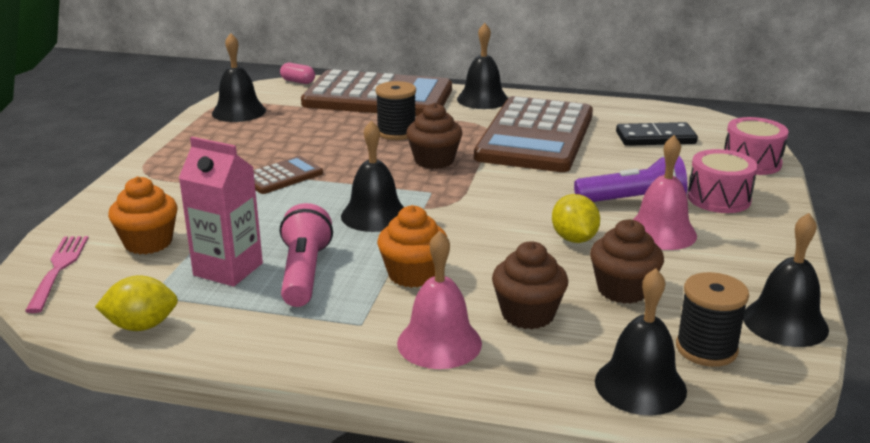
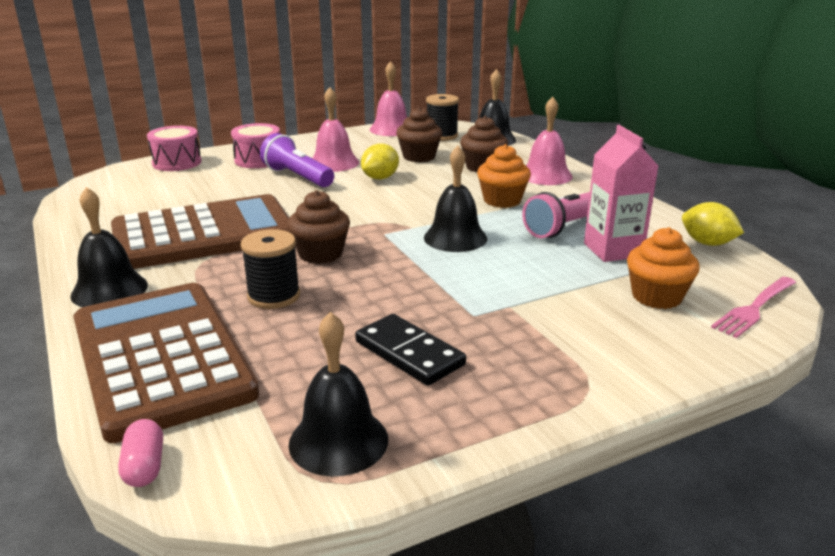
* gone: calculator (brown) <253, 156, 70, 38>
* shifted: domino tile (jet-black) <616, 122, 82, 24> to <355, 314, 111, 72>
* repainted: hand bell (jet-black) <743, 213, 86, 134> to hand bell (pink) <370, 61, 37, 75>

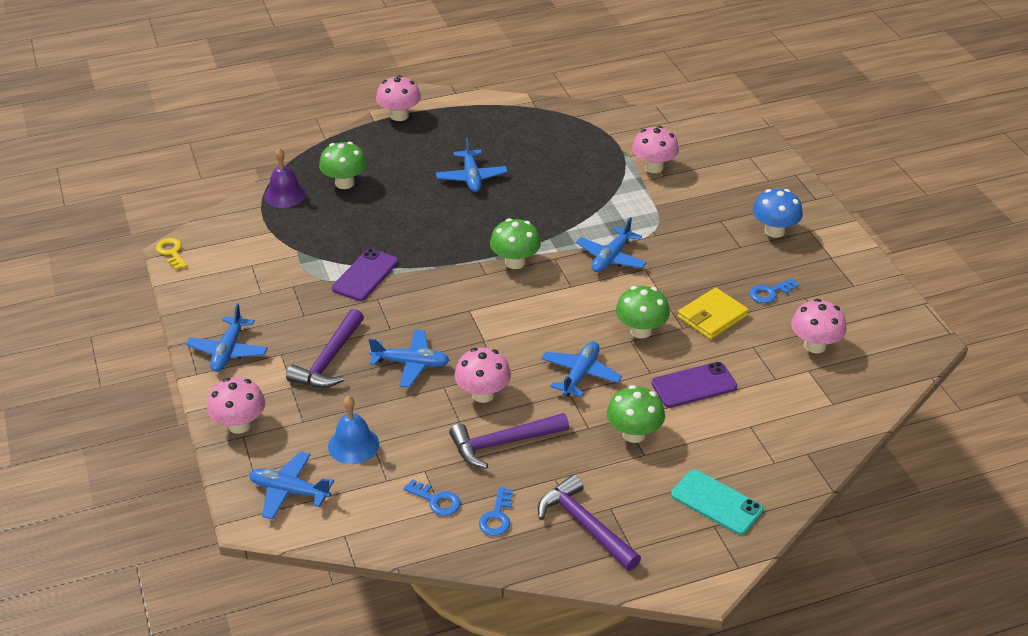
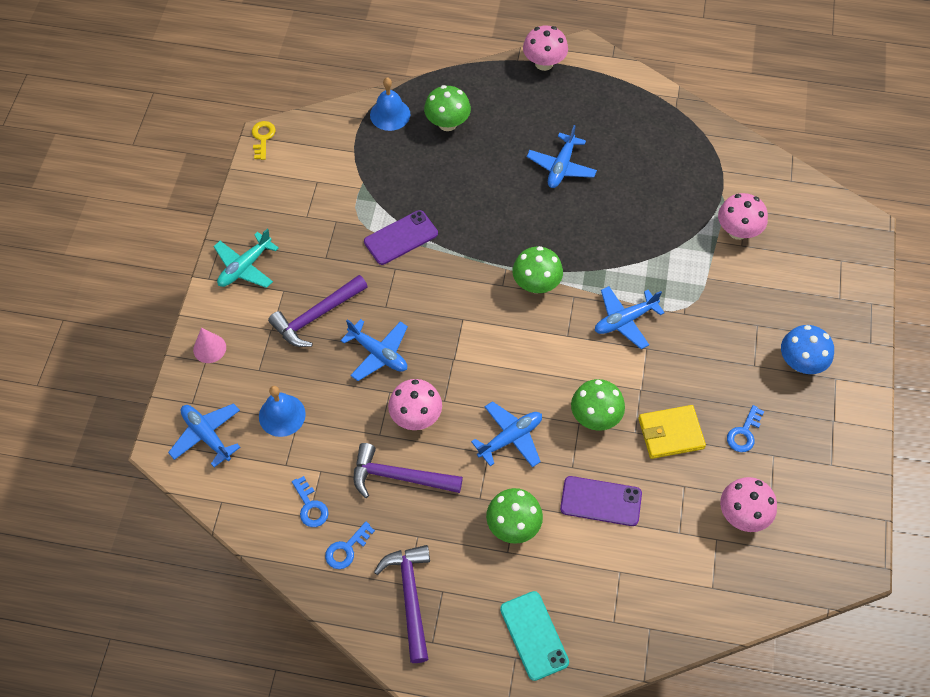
* swapped: fungus (pink) <207, 377, 58, 57> to solid cone (pink) <193, 328, 33, 35>
* repainted: aeroplane (cobalt) <186, 303, 82, 69> to aeroplane (teal) <213, 229, 66, 59>
* repainted: hand bell (violet) <264, 148, 42, 60> to hand bell (cobalt) <370, 78, 40, 53>
* rotated: door key (cobalt) <750, 278, 49, 25> = <727, 405, 37, 47> 60 degrees counterclockwise

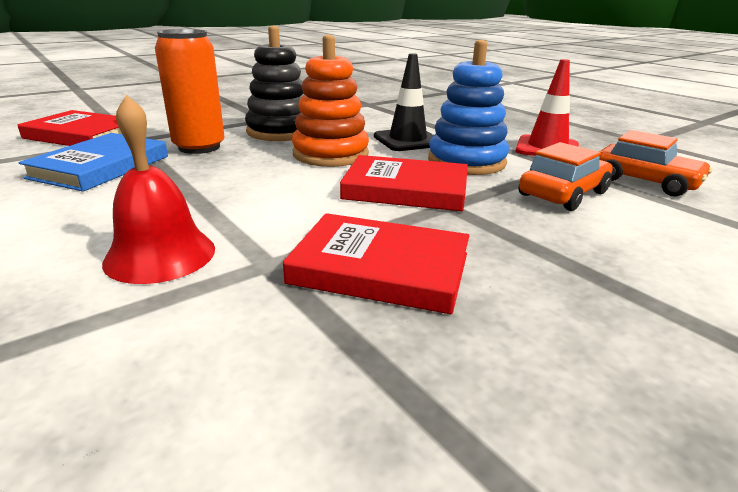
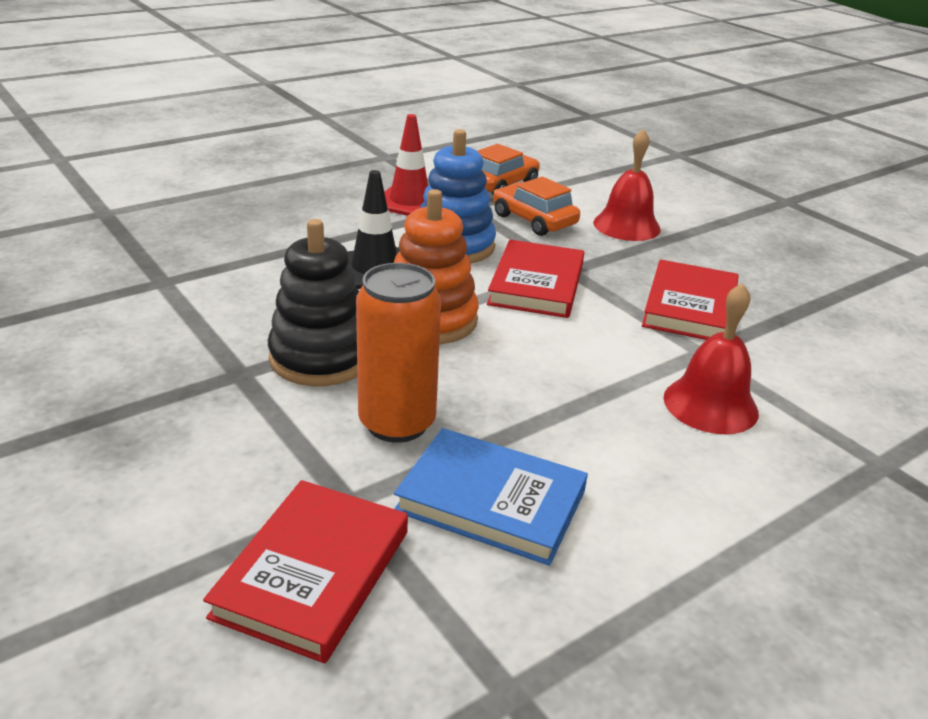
* new: hand bell (crimson) <593, 129, 68, 112>

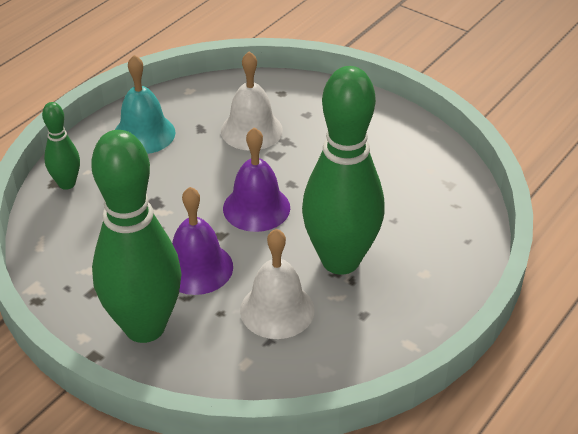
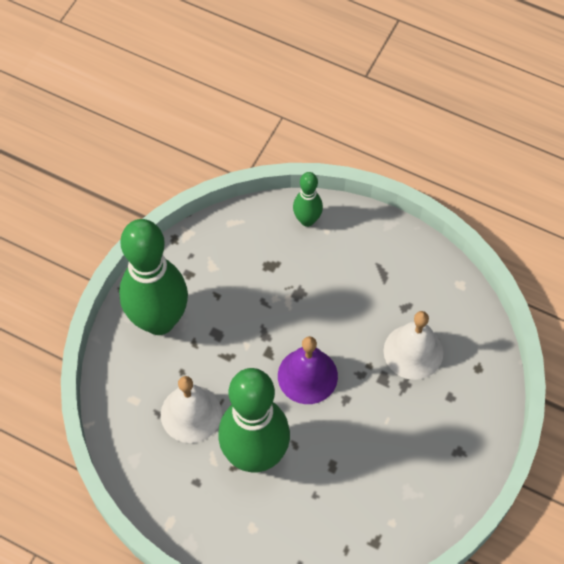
* gone: hand bell (teal) <115, 55, 61, 99>
* gone: hand bell (violet) <172, 187, 61, 108>

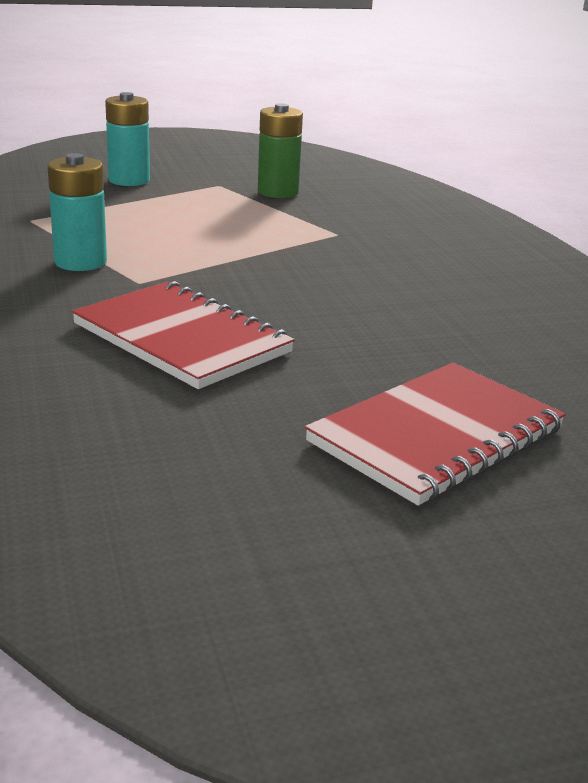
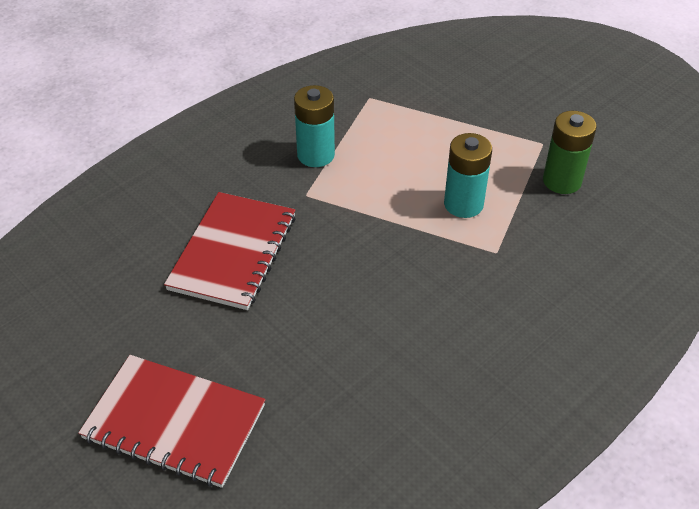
* shifted: power cell (teal) <105, 92, 45, 94> to <444, 133, 48, 85>

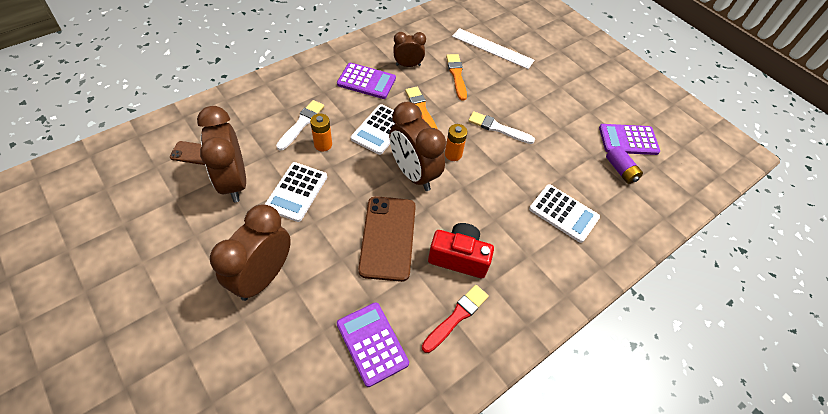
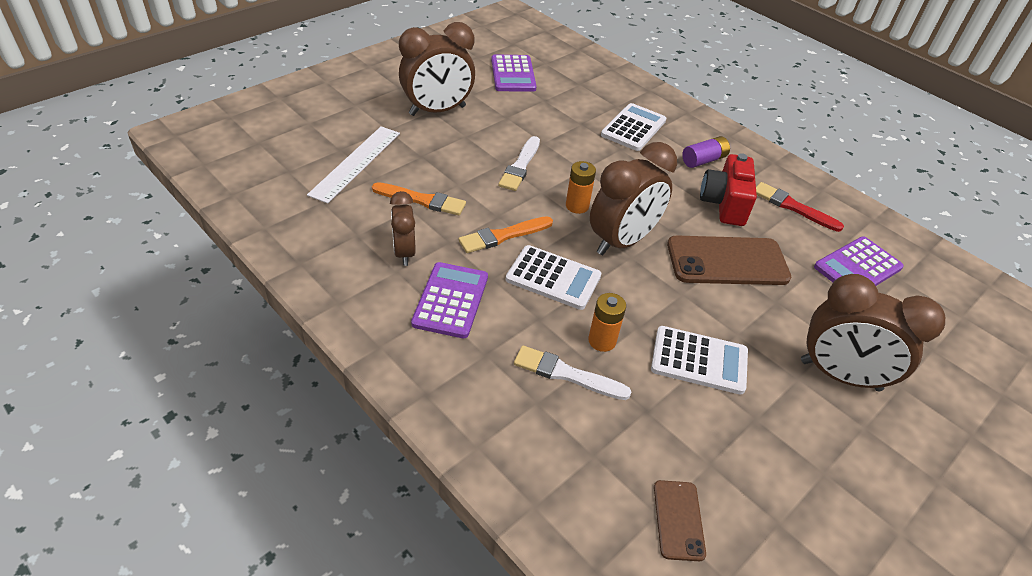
* shifted: bedside clock (brown) <197, 106, 49, 96> to <399, 22, 76, 94>
* shifted: power cell (violet) <606, 146, 37, 38> to <682, 136, 48, 32>
* rotated: paint brush (orange-coloured) <446, 54, 21, 47> = <372, 182, 94, 33> 150 degrees counterclockwise

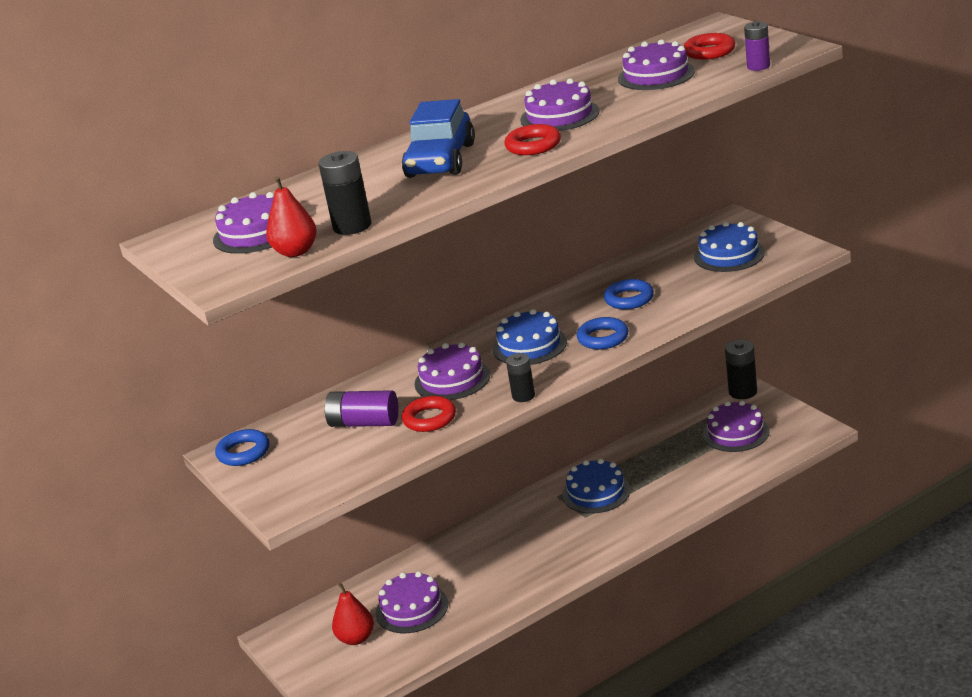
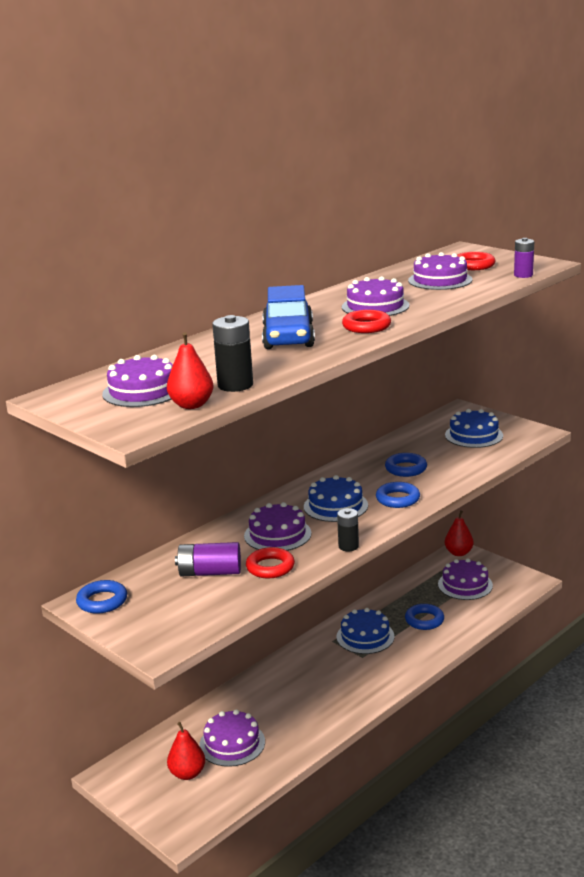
* new: torus (cobalt) <405, 604, 39, 26>
* swapped: power cell (jet-black) <725, 340, 32, 59> to pear fruit (crimson) <445, 510, 29, 46>

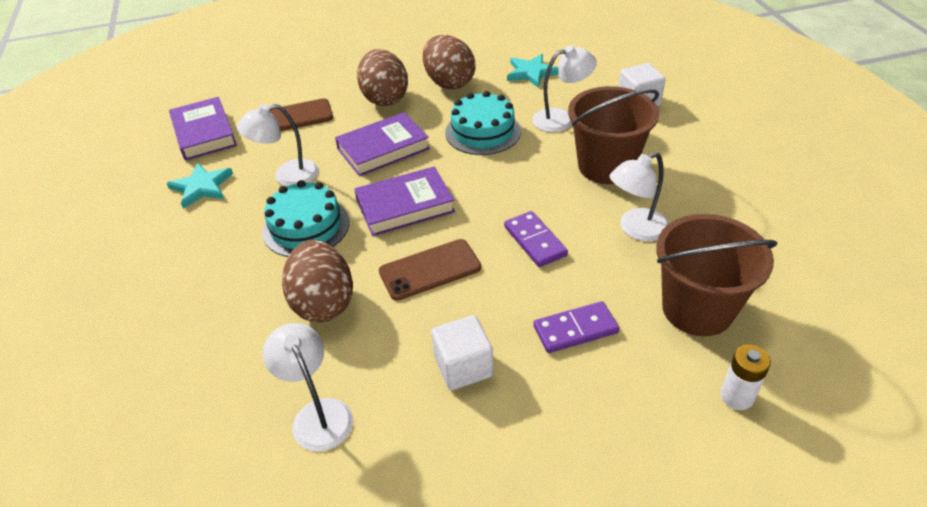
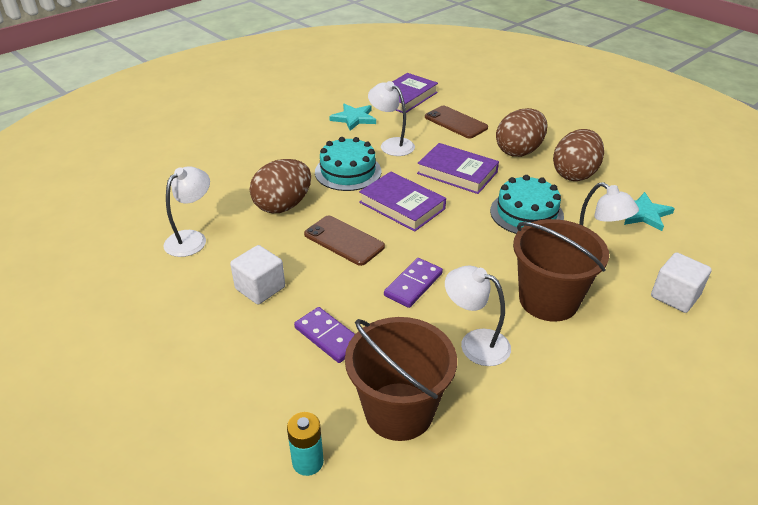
* repainted: power cell (pure white) <720, 345, 51, 65> to power cell (teal) <287, 412, 37, 64>

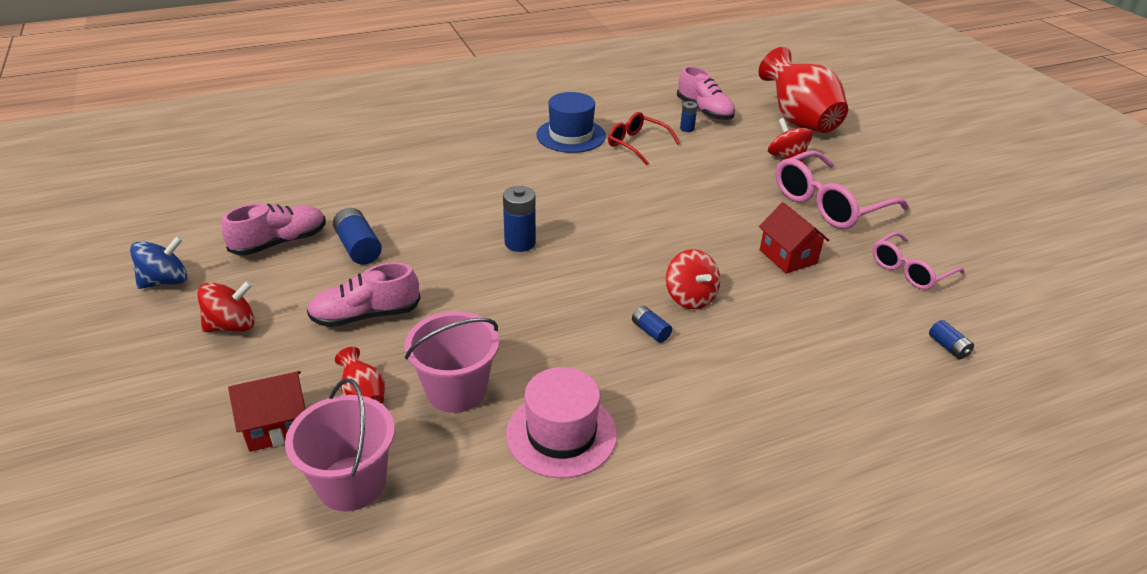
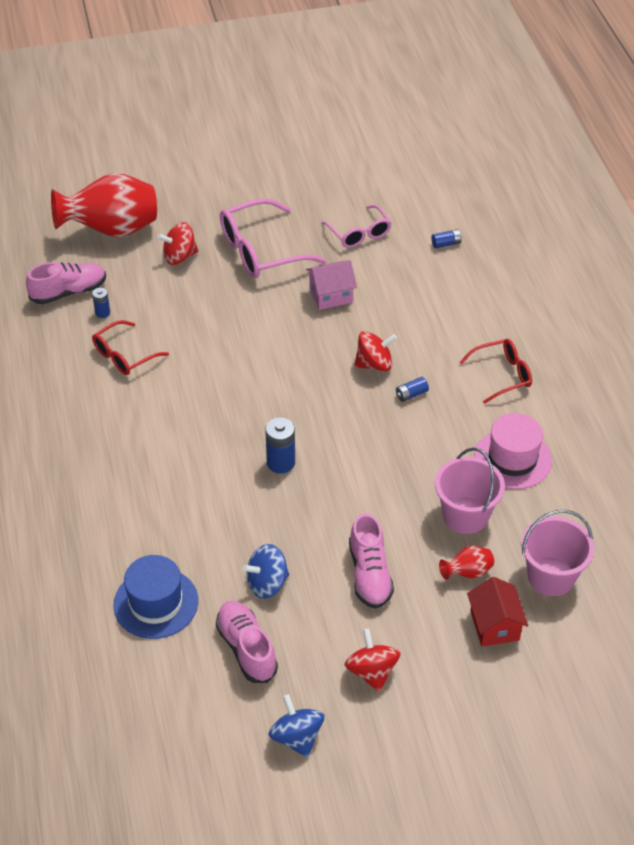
* new: spectacles (crimson) <459, 339, 73, 65>
* shifted: hat (cobalt) <536, 92, 70, 61> to <113, 555, 85, 84>
* swapped: power cell (cobalt) <333, 208, 49, 57> to spinning top (cobalt) <242, 544, 47, 55>
* repainted: toy house (crimson) <759, 202, 71, 72> to toy house (pink) <306, 260, 51, 50>
* rotated: spectacles (pink) <775, 151, 134, 78> = <220, 198, 107, 80> 90 degrees clockwise

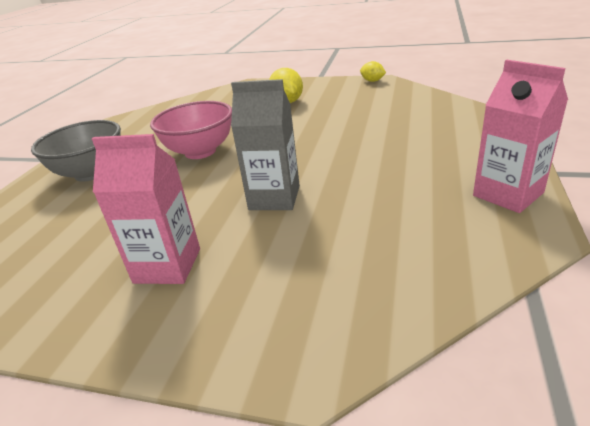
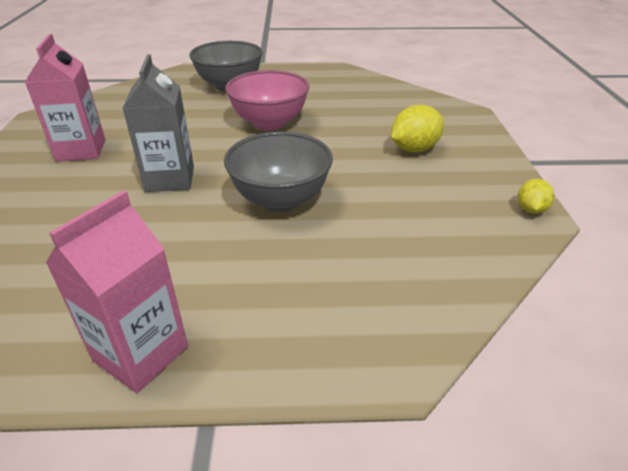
* new: bowl (grey) <224, 132, 109, 80>

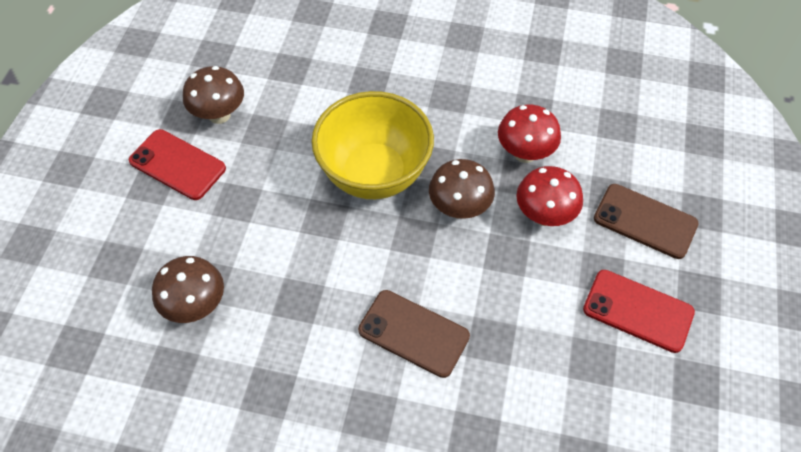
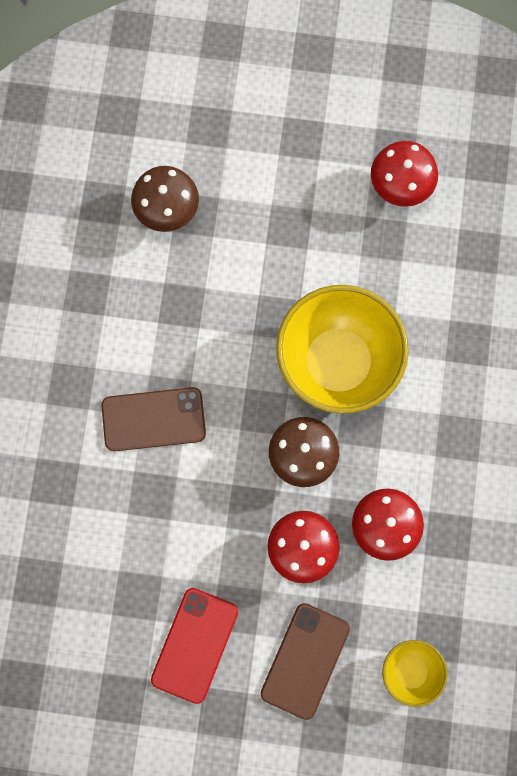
* gone: mobile phone (crimson) <129, 129, 97, 71>
* new: bowl (golden) <382, 640, 65, 67>
* repainted: fungus (brown) <183, 66, 61, 58> to fungus (crimson) <371, 141, 67, 66>
* rotated: mobile phone (brown) <358, 290, 112, 88> = <102, 387, 104, 64> 60 degrees clockwise

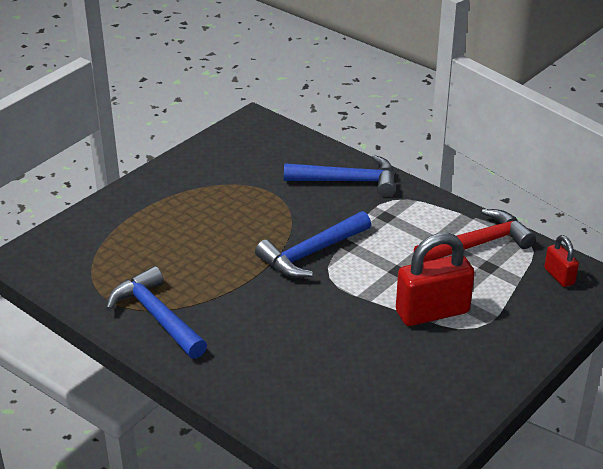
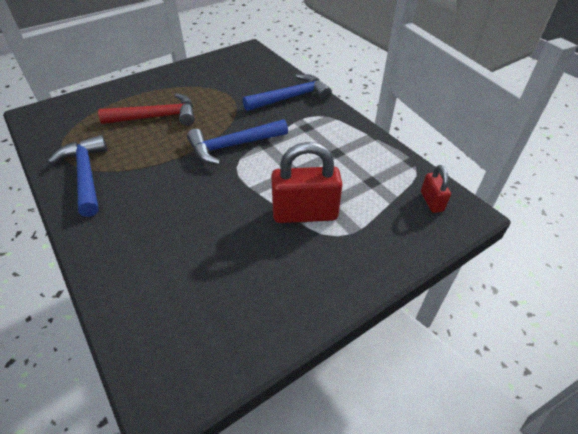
* shifted: carpenter's hammer (crimson) <414, 209, 122, 53> to <98, 93, 97, 33>
* rotated: carpenter's hammer (cobalt) <284, 155, 112, 42> = <243, 74, 89, 37> 45 degrees counterclockwise

